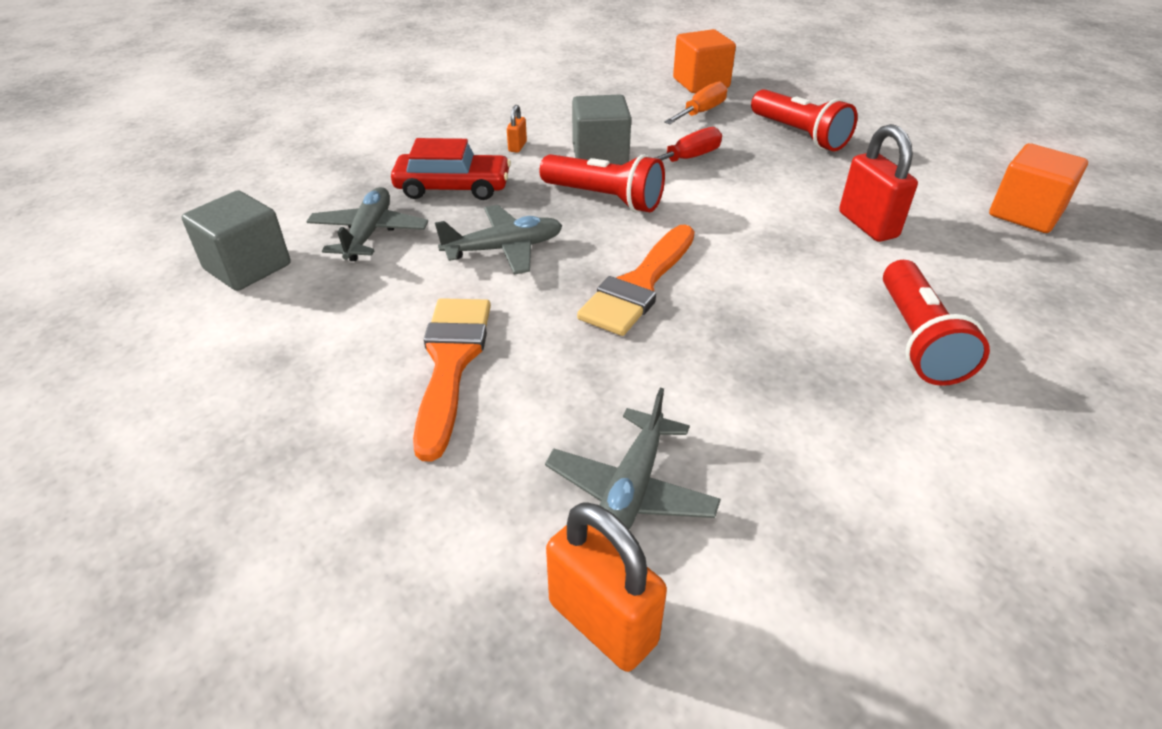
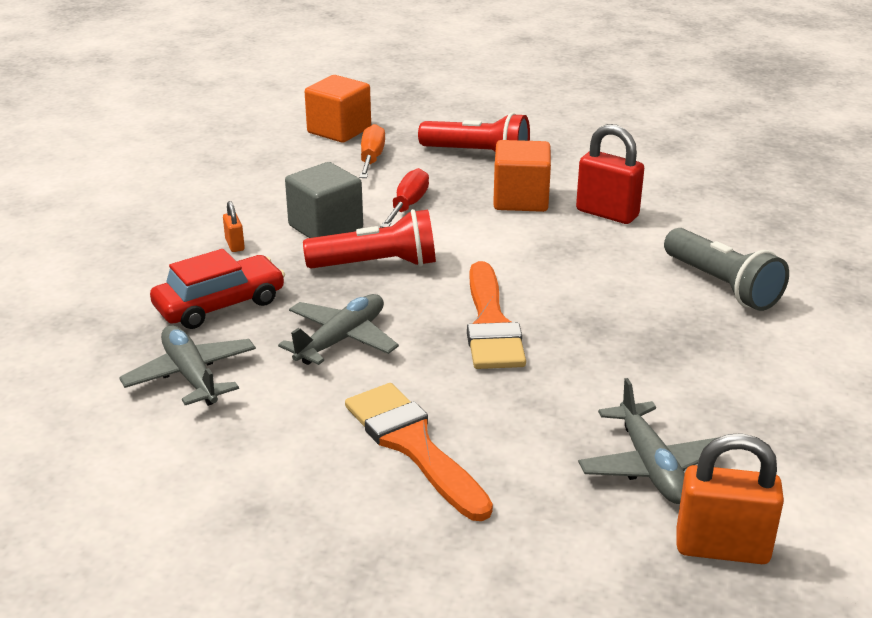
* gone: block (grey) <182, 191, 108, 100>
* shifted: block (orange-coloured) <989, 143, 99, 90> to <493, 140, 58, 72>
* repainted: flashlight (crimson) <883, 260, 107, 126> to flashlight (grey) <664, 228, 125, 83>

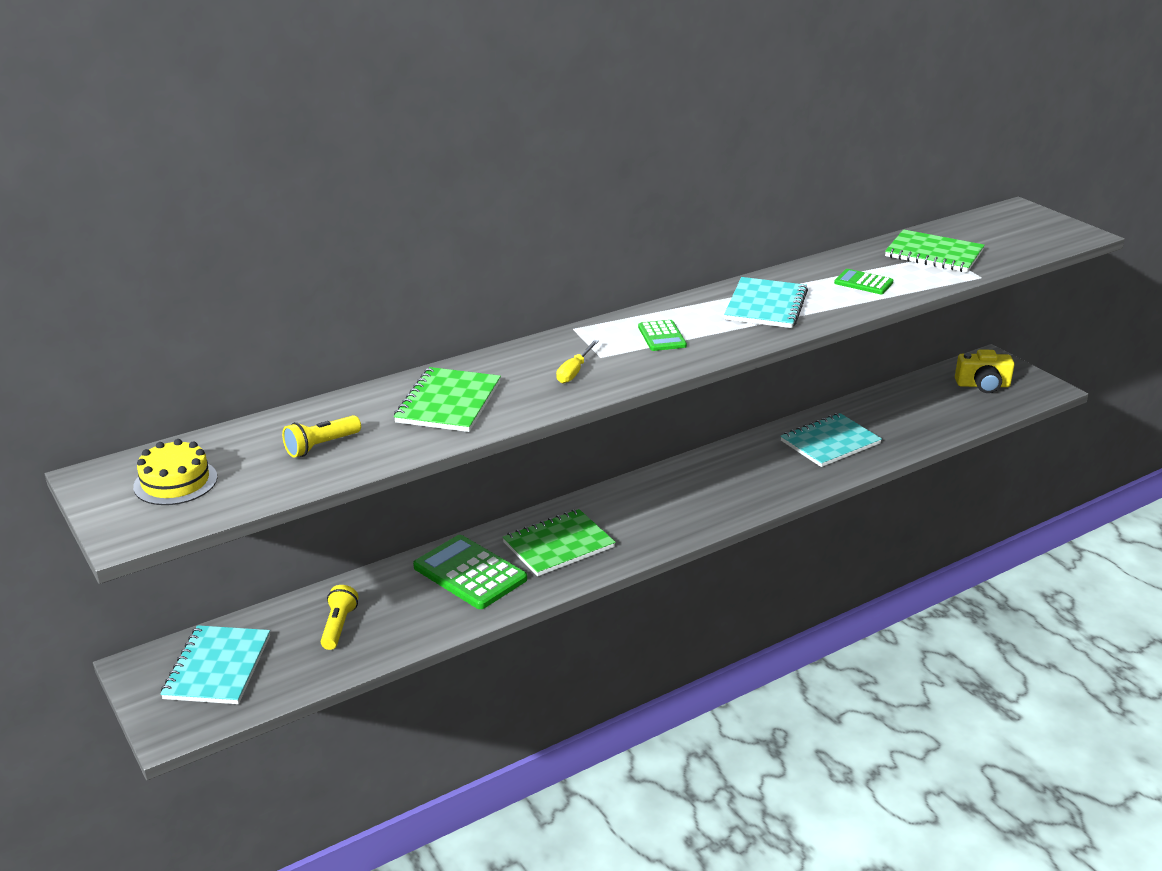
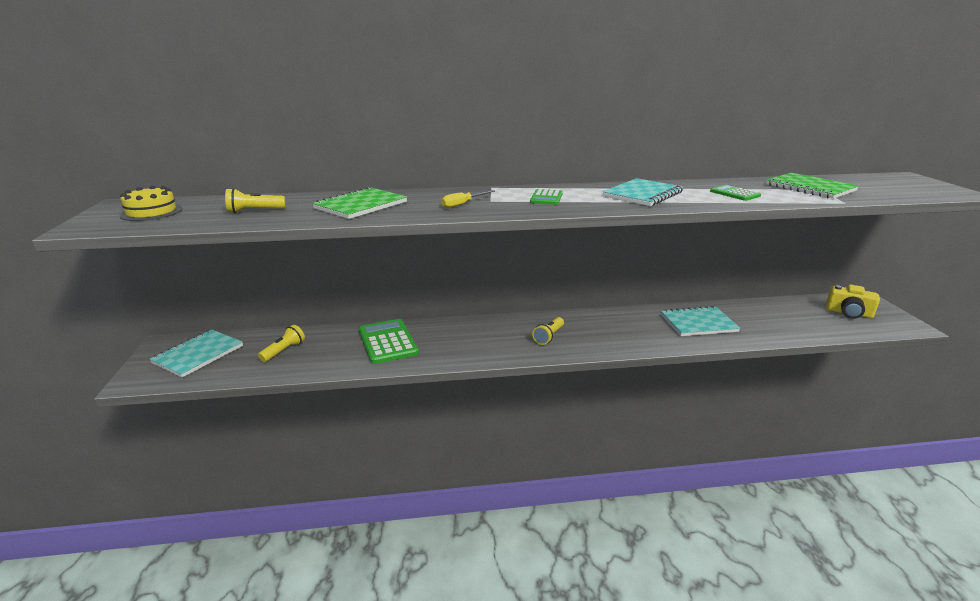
* gone: exercise book (green) <502, 509, 114, 67>
* new: flashlight (golden) <532, 317, 32, 28>

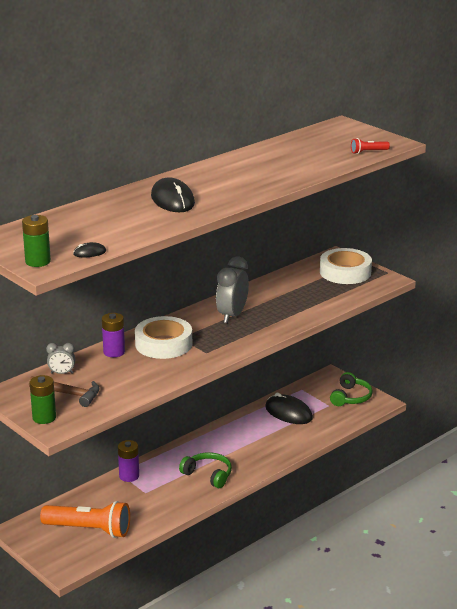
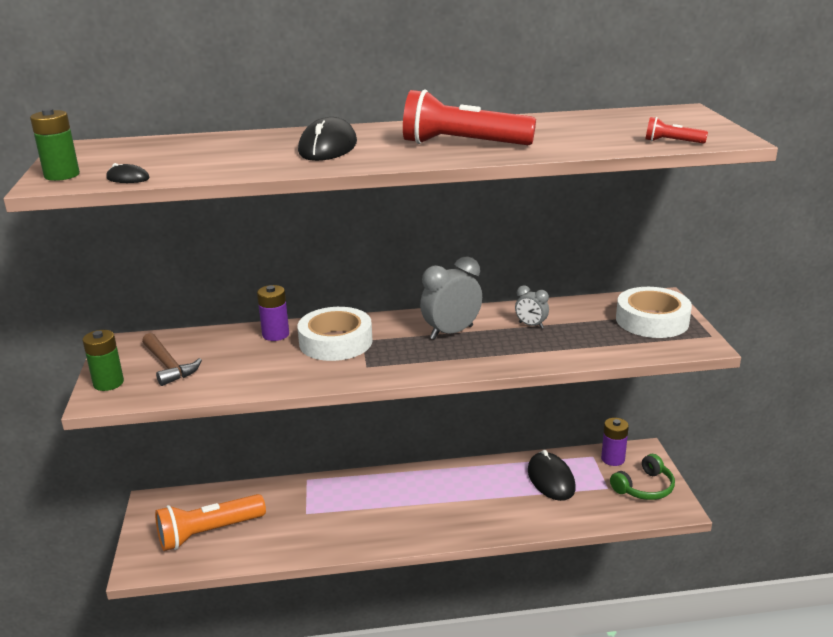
* gone: headset (green) <179, 452, 53, 36>
* new: flashlight (crimson) <403, 90, 133, 55>
* shifted: bedside clock (grey) <46, 343, 29, 31> to <515, 285, 34, 44>
* shifted: power cell (violet) <118, 440, 21, 42> to <601, 418, 28, 48>
* rotated: flashlight (orange-coloured) <40, 501, 90, 37> = <155, 494, 111, 57> 105 degrees clockwise

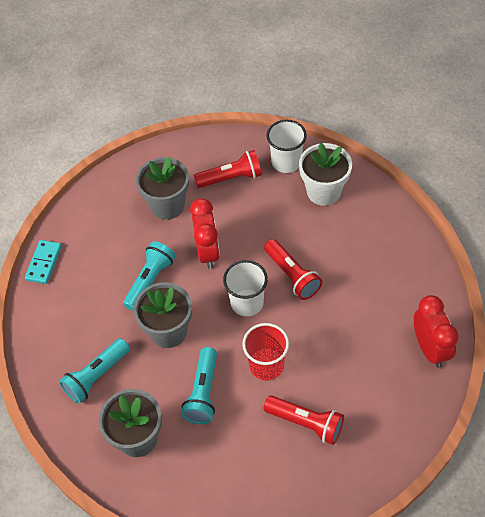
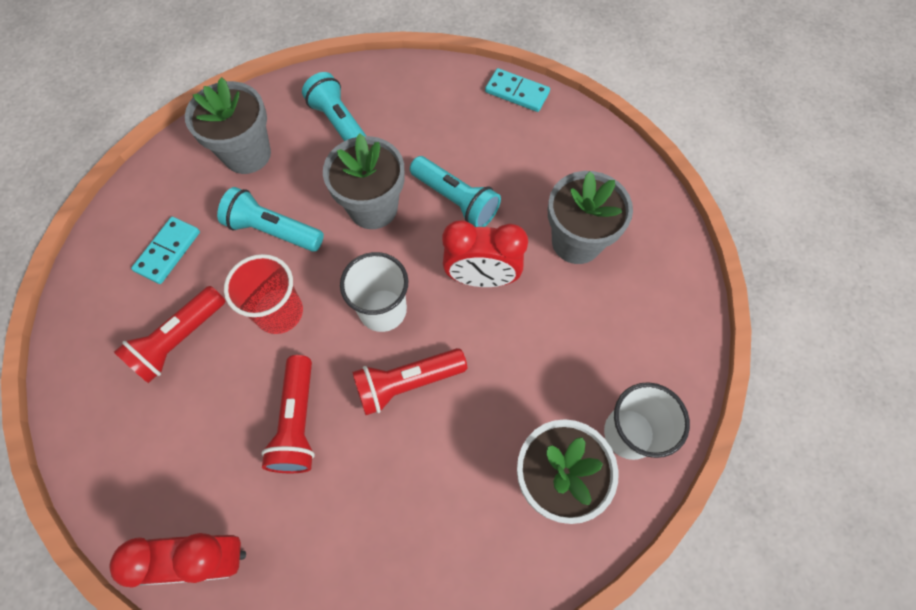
* new: domino tile (teal) <131, 217, 69, 67>
* shifted: flashlight (crimson) <194, 150, 68, 38> to <261, 355, 54, 118>

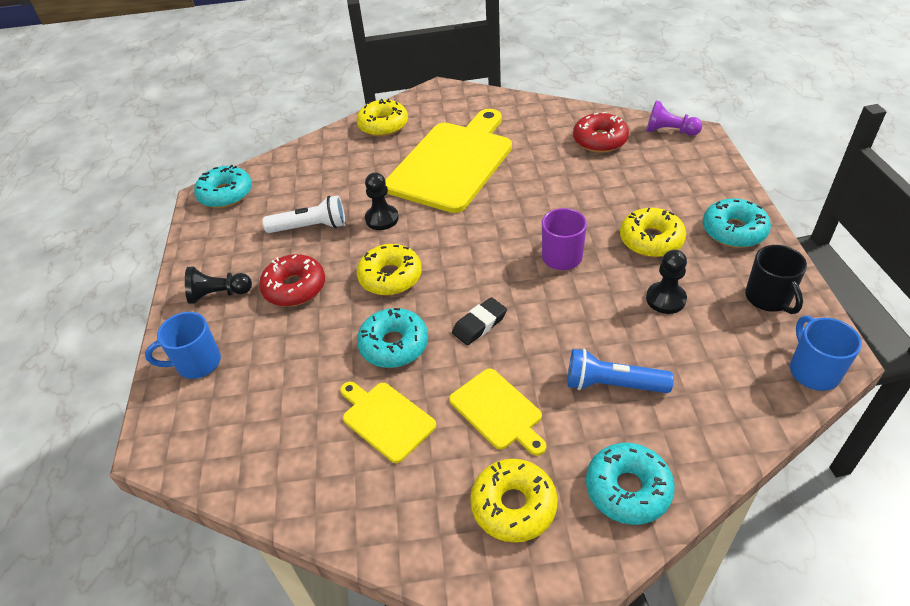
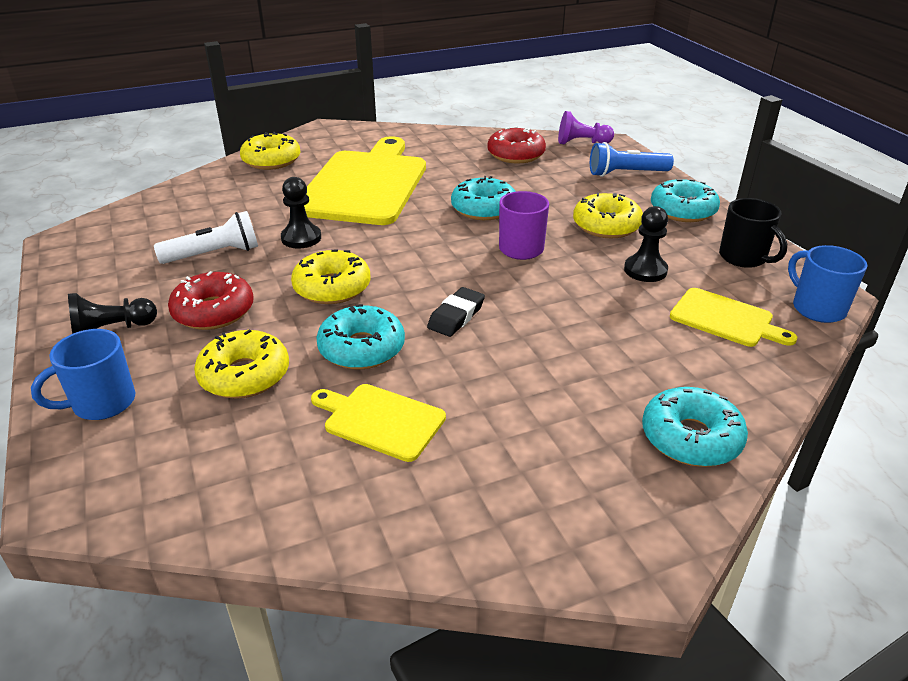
* shifted: donut (teal) <194, 165, 58, 43> to <451, 176, 65, 44>
* shifted: chopping board (golden) <449, 368, 97, 88> to <670, 288, 127, 59>
* shifted: donut (golden) <470, 459, 88, 84> to <194, 329, 95, 70>
* shifted: flashlight (cobalt) <567, 349, 107, 44> to <590, 142, 84, 35>

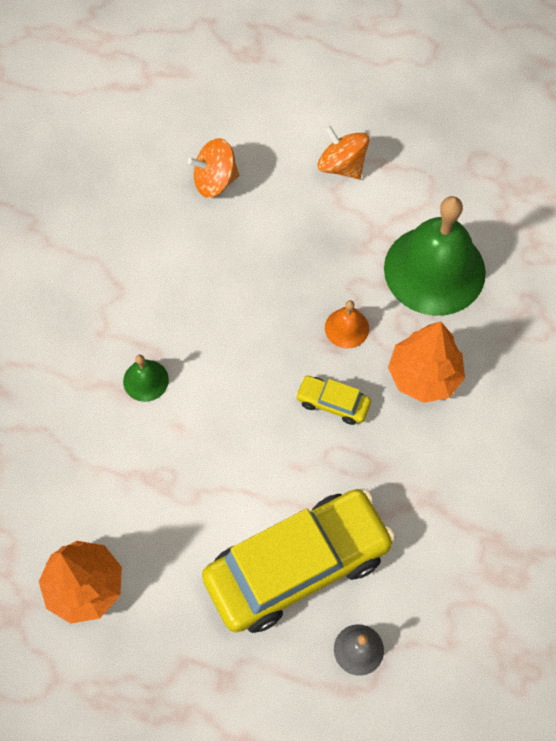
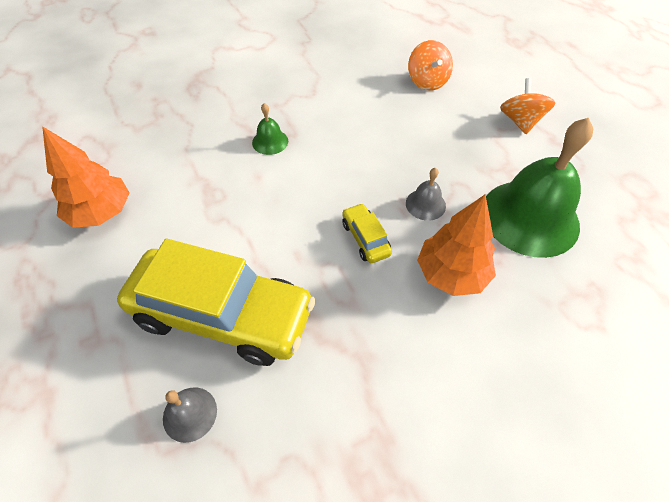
* repainted: hand bell (orange-coloured) <325, 300, 44, 48> to hand bell (grey) <406, 168, 40, 53>
* rotated: spinning top (orange-coloured) <187, 138, 52, 60> = <408, 40, 45, 51> 135 degrees counterclockwise

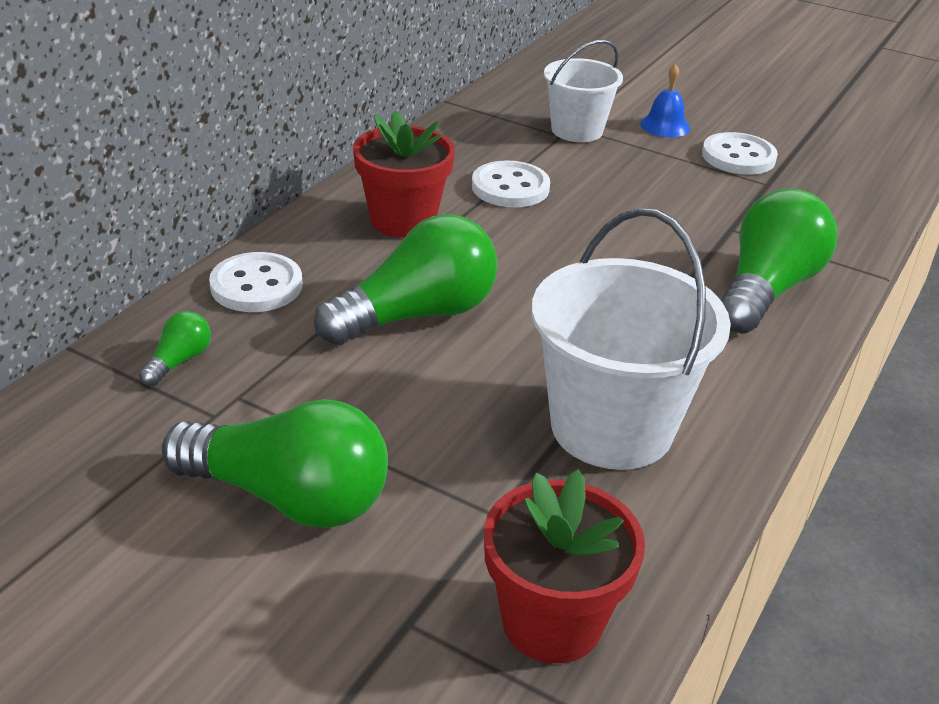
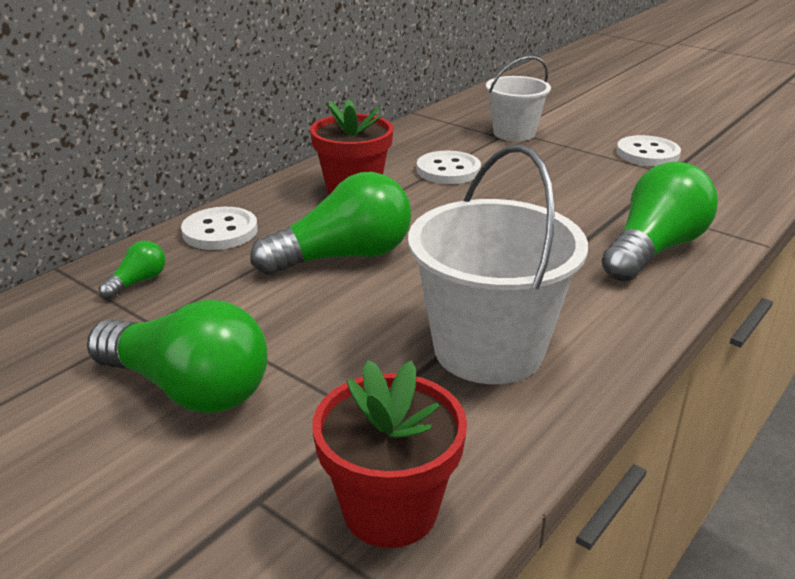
* gone: hand bell (cobalt) <640, 64, 50, 73>

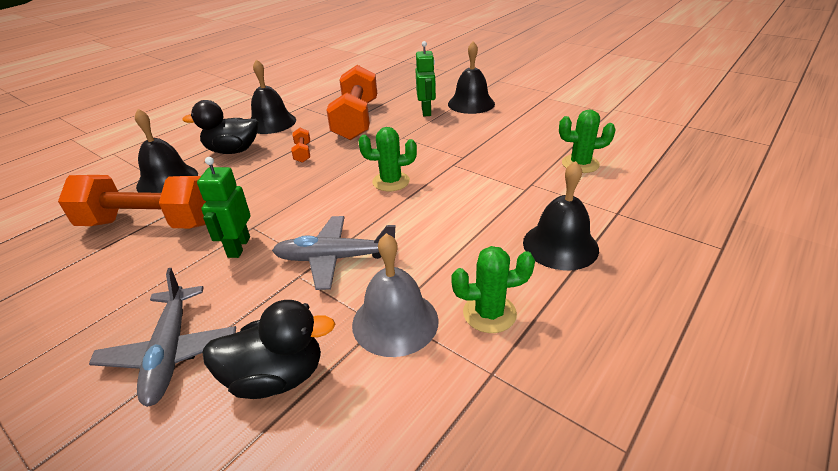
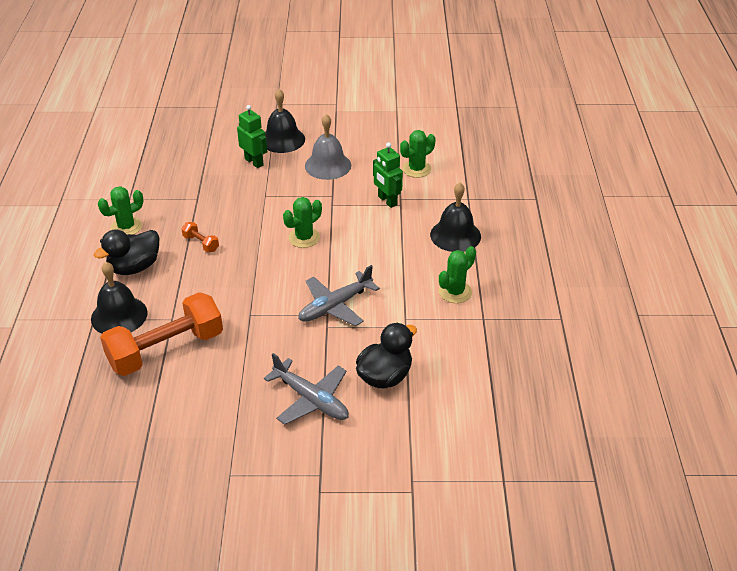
* gone: hand weight (orange-coloured) <326, 65, 51, 75>
* shifted: robot (green) <197, 157, 53, 101> to <373, 142, 30, 66>
* shifted: hand bell (grey) <352, 233, 87, 124> to <305, 114, 46, 66>
* swapped: hand bell (jet-black) <251, 59, 45, 75> to saguaro cactus (green) <98, 186, 45, 49>

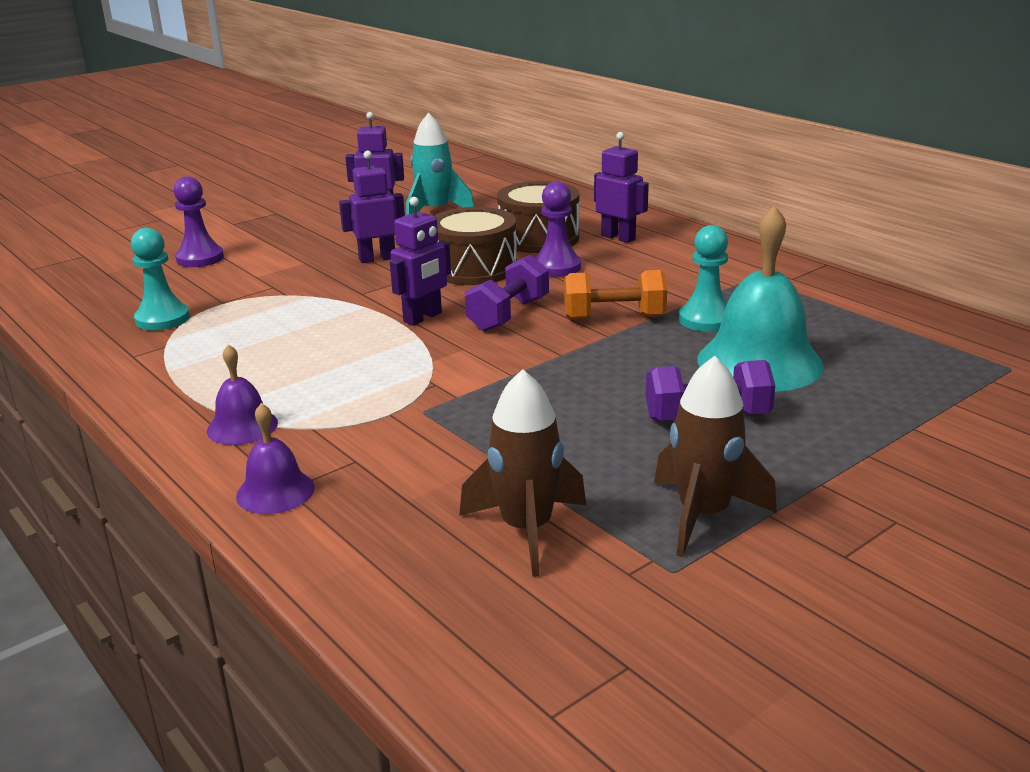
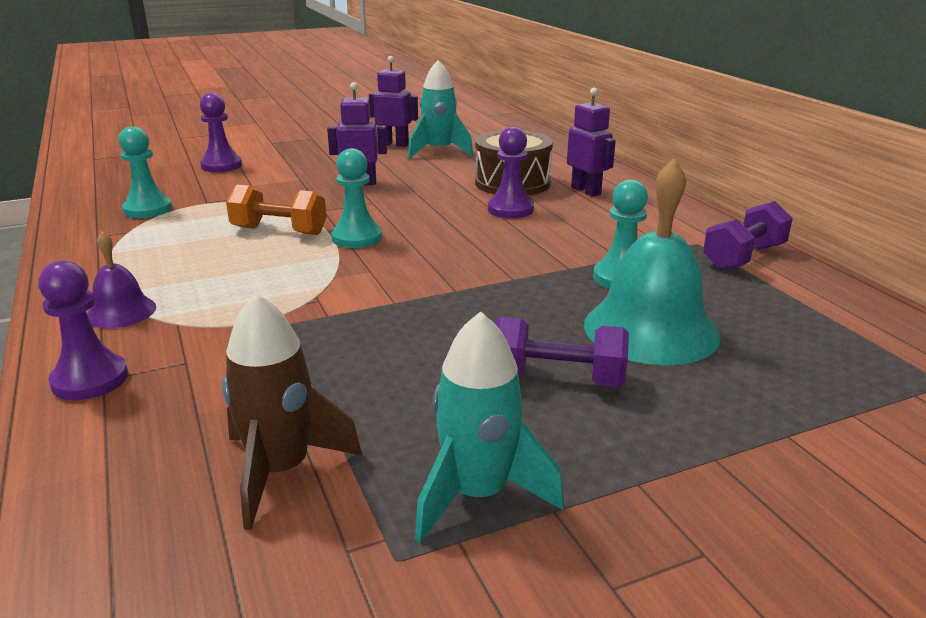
* gone: snare drum (brown) <434, 207, 83, 78>
* shifted: hand weight (violet) <465, 255, 84, 76> to <703, 201, 90, 69>
* shifted: hand weight (orange-coloured) <564, 270, 103, 49> to <226, 185, 101, 50>
* swapped: hand bell (violet) <236, 403, 79, 111> to pawn (violet) <39, 261, 89, 139>
* swapped: robot (violet) <390, 197, 61, 128> to pawn (teal) <331, 148, 51, 100>
* repainted: spaceship (brown) <654, 356, 123, 201> to spaceship (teal) <415, 311, 149, 232>

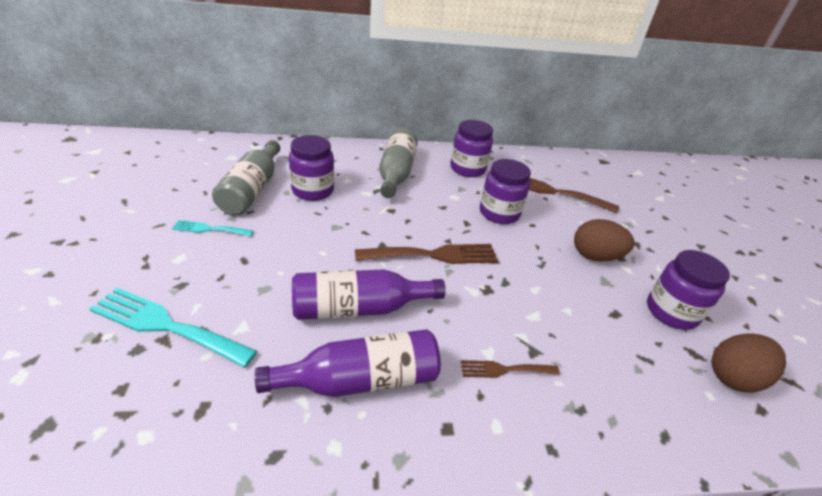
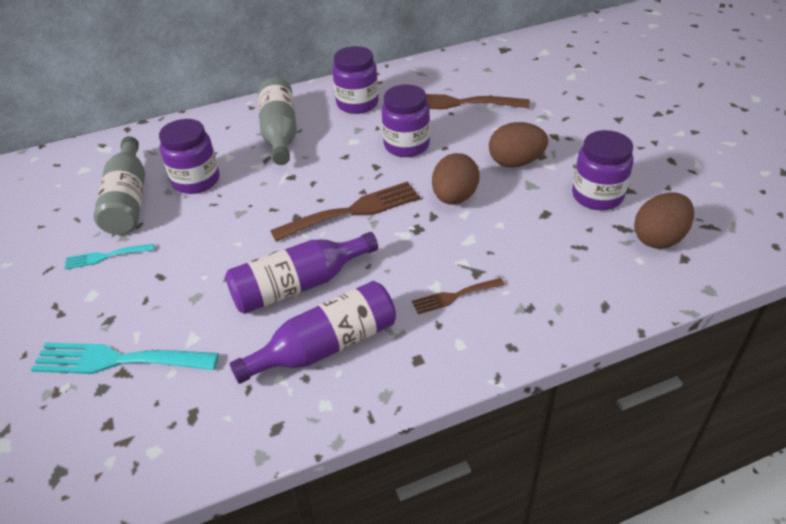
* new: toy egg (brown) <432, 153, 47, 52>

